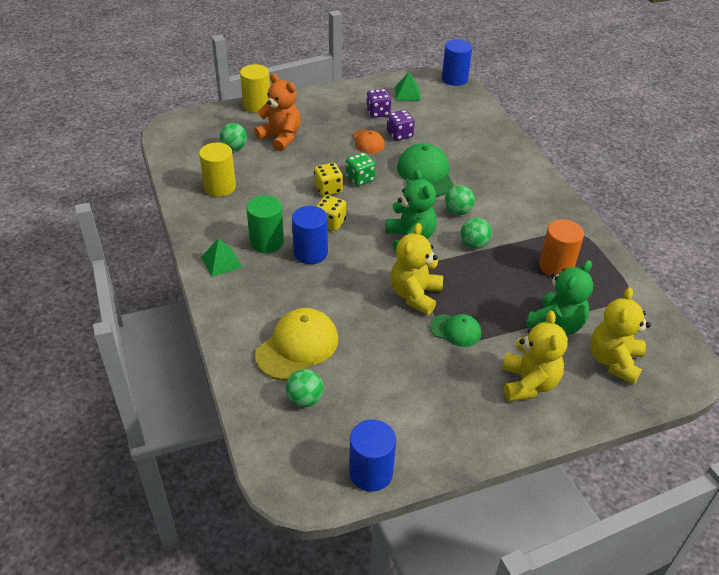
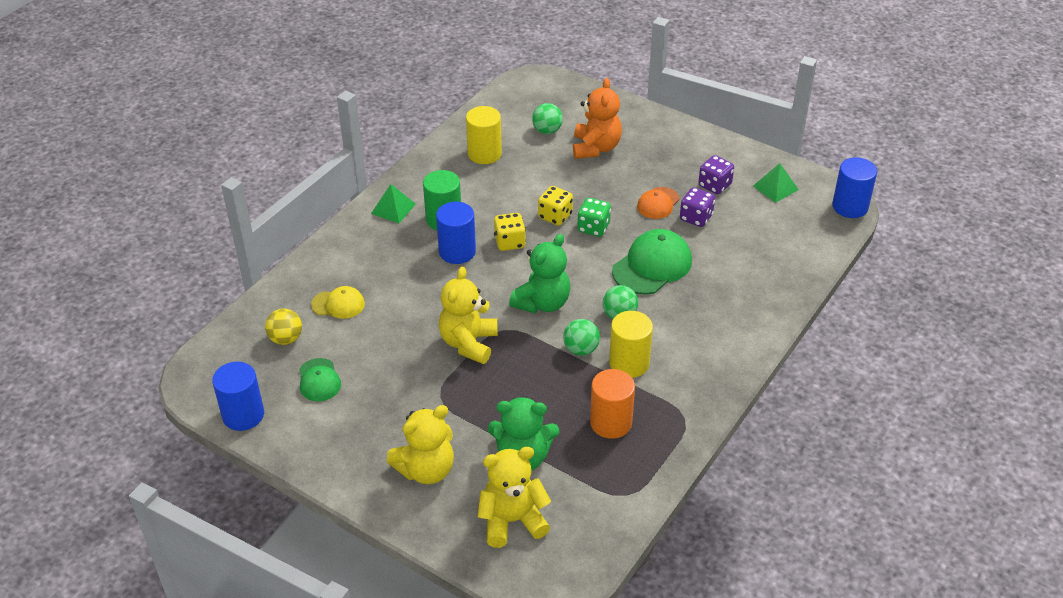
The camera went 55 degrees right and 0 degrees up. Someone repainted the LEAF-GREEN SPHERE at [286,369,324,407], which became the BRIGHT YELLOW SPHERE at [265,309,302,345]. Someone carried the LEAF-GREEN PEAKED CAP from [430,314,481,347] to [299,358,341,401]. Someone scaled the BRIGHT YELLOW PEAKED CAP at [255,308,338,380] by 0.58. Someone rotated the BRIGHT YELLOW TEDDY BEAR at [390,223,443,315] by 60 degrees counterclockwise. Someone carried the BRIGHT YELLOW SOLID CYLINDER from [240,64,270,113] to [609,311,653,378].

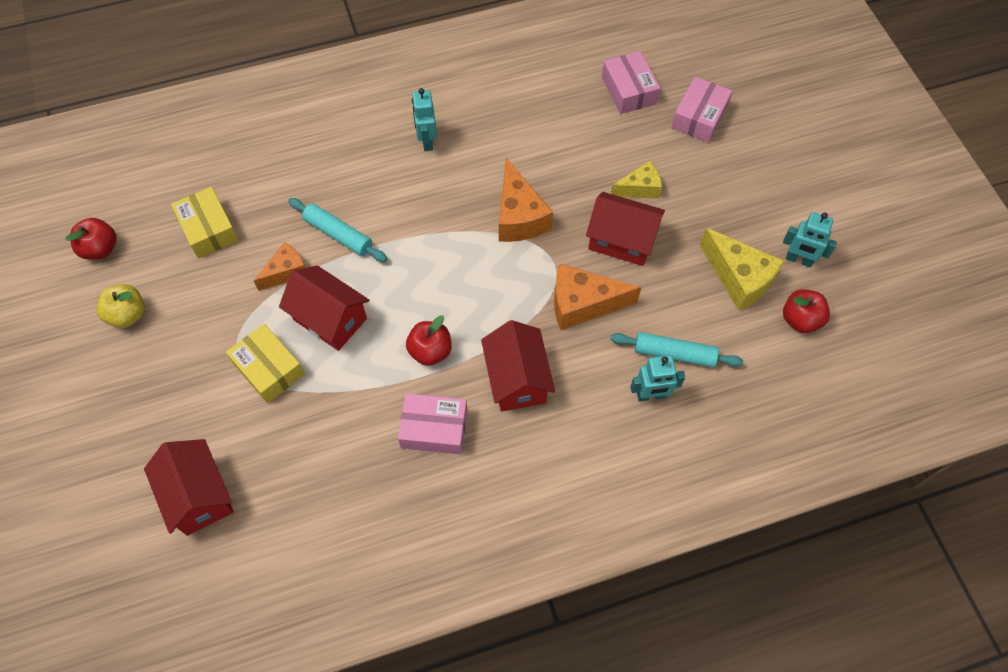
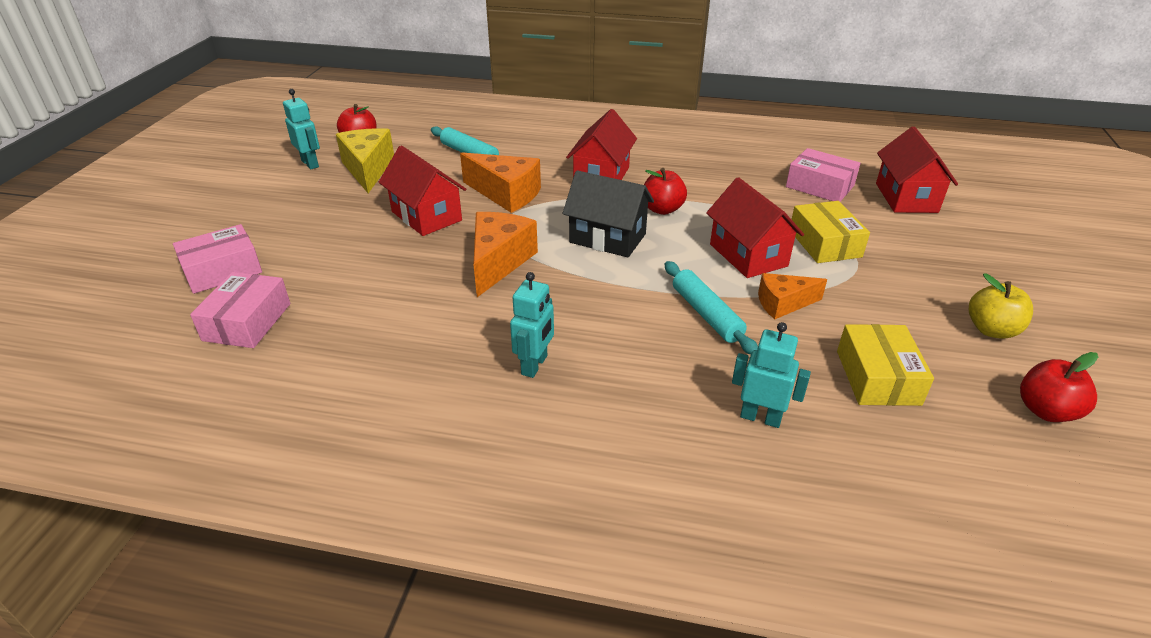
The camera went 150 degrees left and 25 degrees down. Someone put down the BLACK HOUSE at [563,170,654,257]. Someone carried the TEAL ROBOT from [630,355,685,402] to [732,322,811,428]. Someone carried the PINK PACKAGE from [398,393,468,454] to [786,148,860,202]. Someone took away the BRIGHT YELLOW PIECE OF CHEESE at [611,161,662,198].

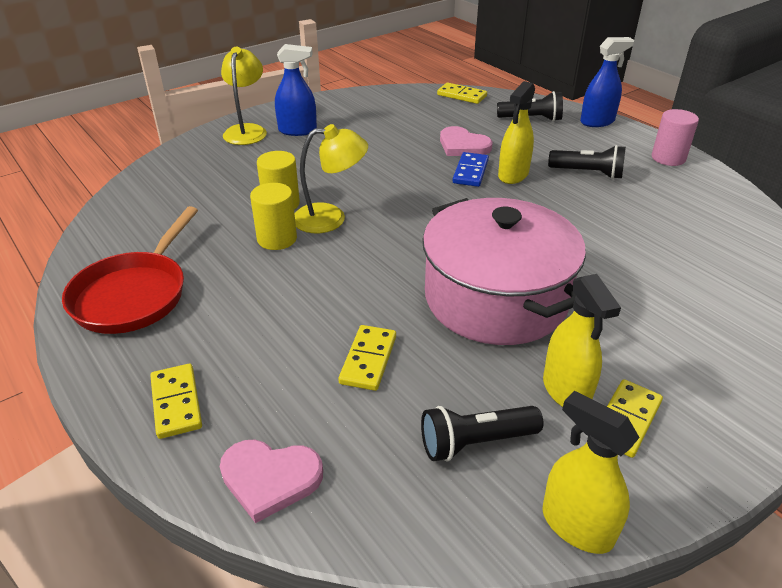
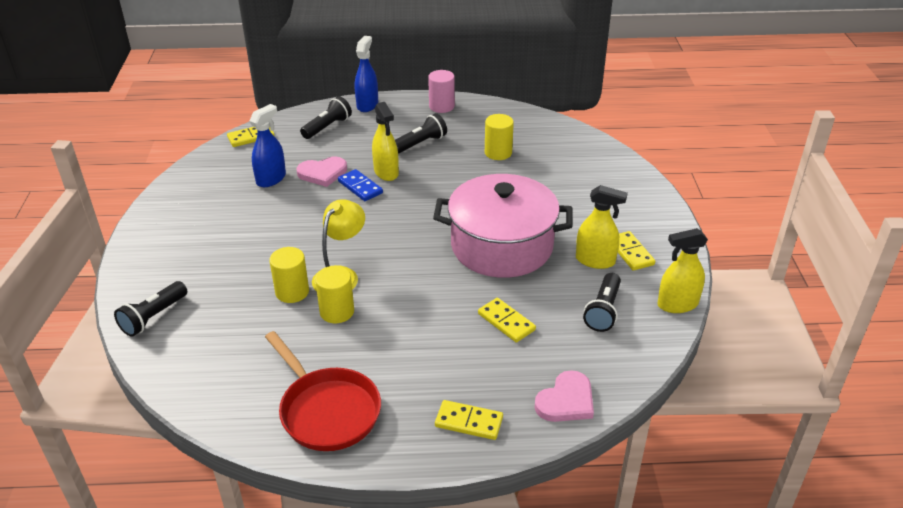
The camera went 55 degrees left and 0 degrees up. Someone put down the BLACK POCKET TORCH at [114,281,187,337]. Someone carried the COBALT SPRAYER from [275,44,317,136] to [250,104,286,187]. Someone put down the BRIGHT YELLOW SOLID CYLINDER at [485,114,514,160]. Someone took away the BRIGHT YELLOW READING LAMP at [221,47,267,145].

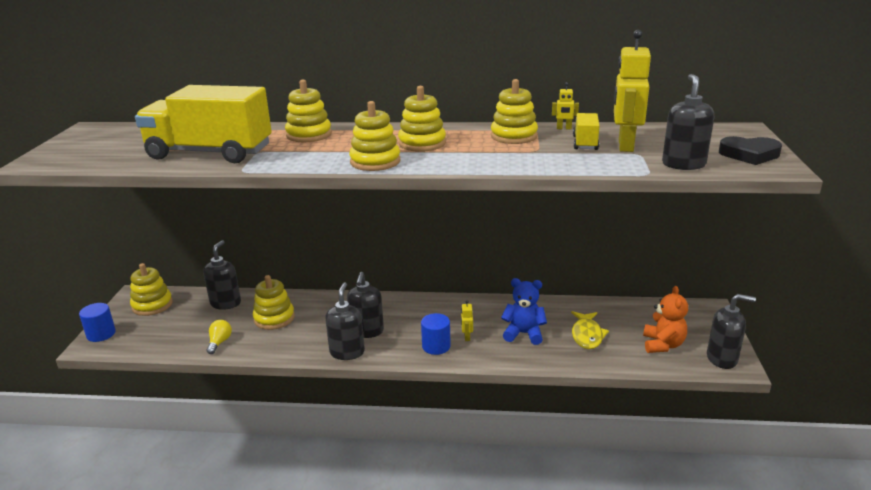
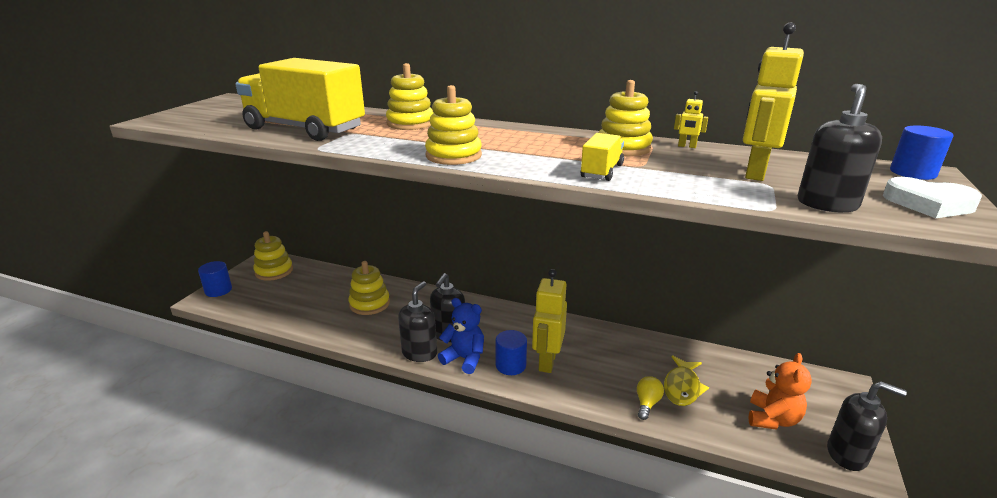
The camera went 15 degrees right and 0 degrees up. Someone carried the COBALT TEDDY BEAR from [501,278,547,345] to [438,298,484,374]. Someone scaled the BRIGHT YELLOW ROBOT at [461,300,473,341] by 2.25. Someone carried the BRIGHT YELLOW TRUCK from [573,113,600,150] to [581,133,624,181]. Someone carried the BRIGHT YELLOW LIGHT BULB from [206,320,232,354] to [637,376,664,420]. Someone repainted the BLACK LOVE HEART at [719,136,782,165], which became the WHITE LOVE HEART at [883,177,982,218]. Someone put down the COBALT SOLID CYLINDER at [890,125,954,180]. Someone took away the BLACK PUMP BOTTLE at [203,240,241,310]. Someone took away the BRIGHT YELLOW STACKING RINGS at [398,86,446,152].

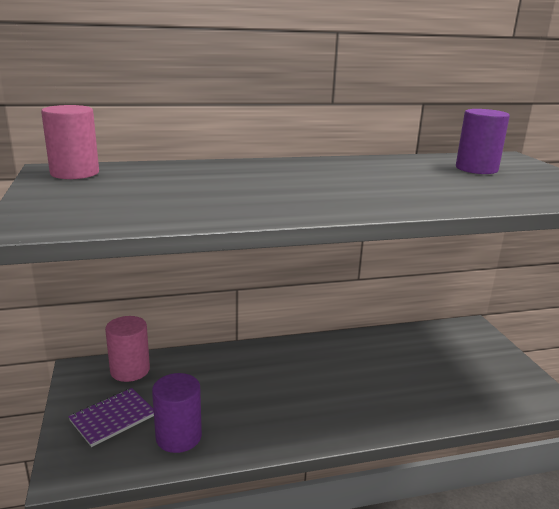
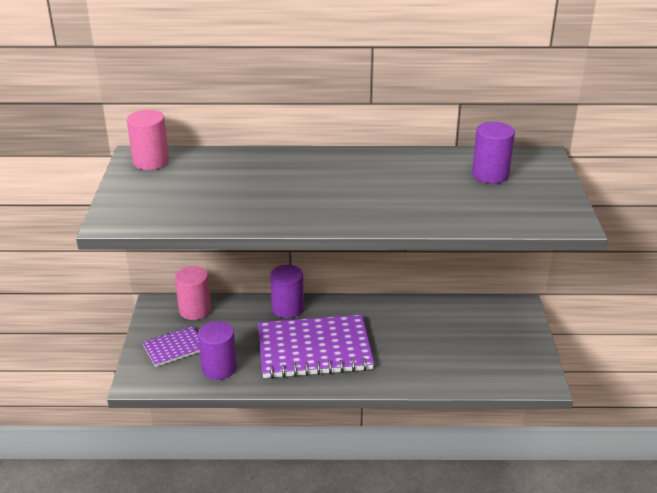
The camera went 15 degrees right and 10 degrees up. Someone put down the PURPLE NOTEBOOK at [258,315,374,379]. Someone put down the PURPLE SOLID CYLINDER at [270,265,304,318].

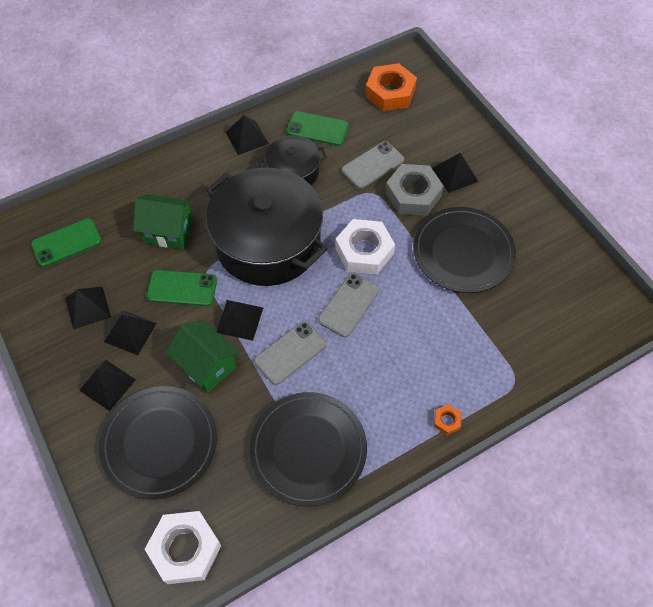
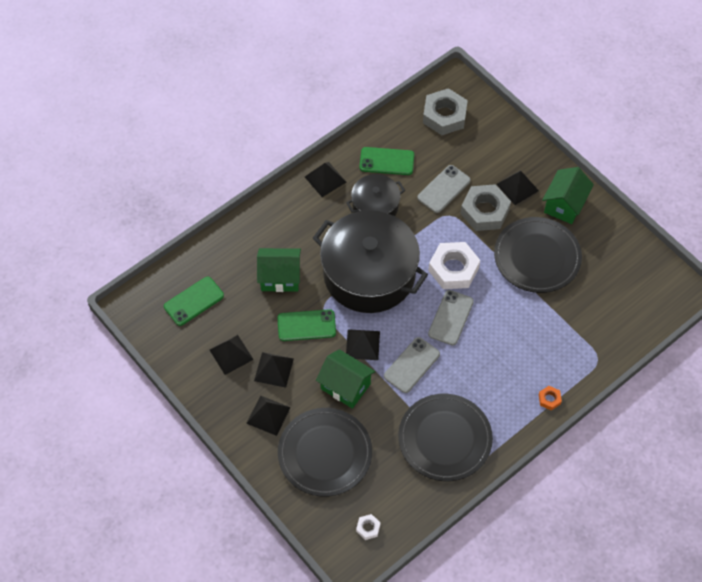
The camera went 10 degrees left and 0 degrees up. Someone scaled the WHITE HEX NUT at [145,511,222,584] by 0.45. Someone repainted the ORANGE HEX NUT at [365,63,417,111], which became the ASH-GREY HEX NUT at [423,88,468,135]. Someone put down the LEAF-GREEN HOUSE at [542,167,594,224].

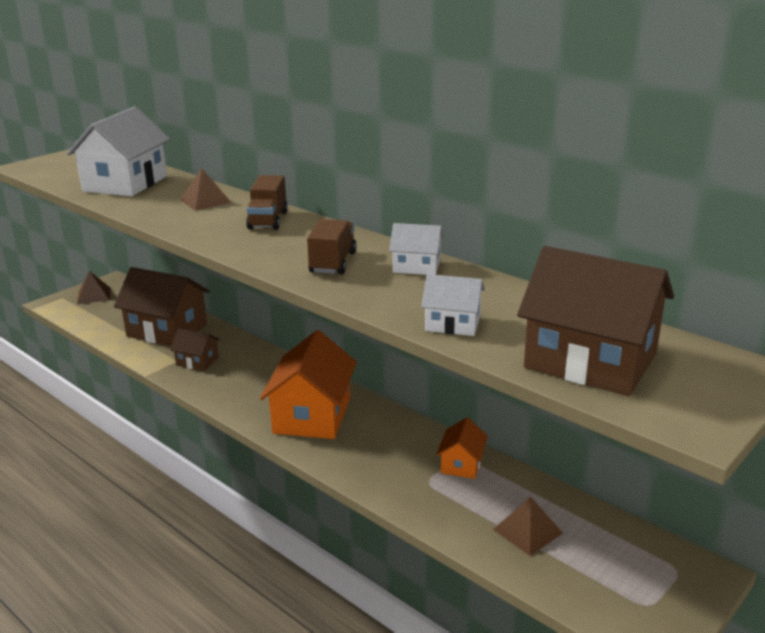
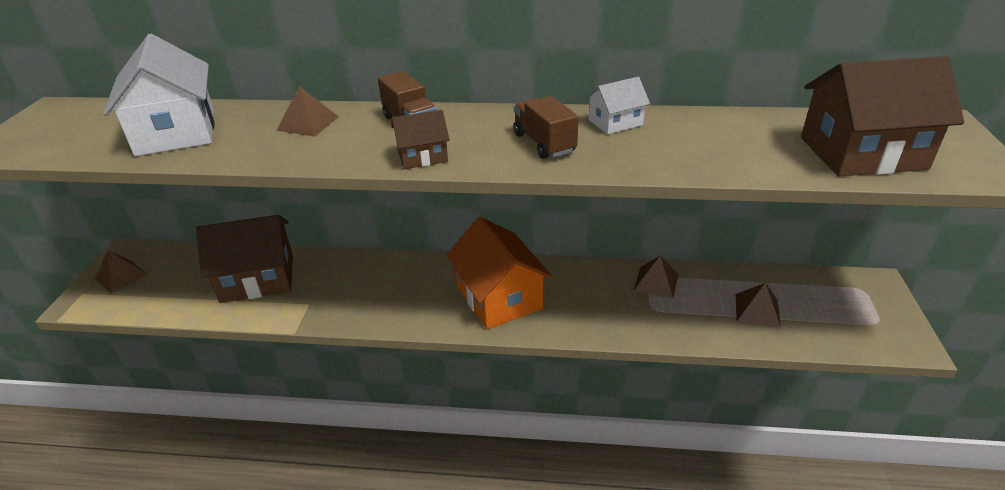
The camera went 35 degrees left and 10 degrees up. Someone carried the BROWN HOUSE from [170,329,220,371] to [391,110,450,169]. Someone swapped the ORANGE HOUSE at [436,418,488,479] for the BROWN PYRAMID at [634,255,679,299]. Someone took away the WHITE HOUSE at [421,274,485,336].

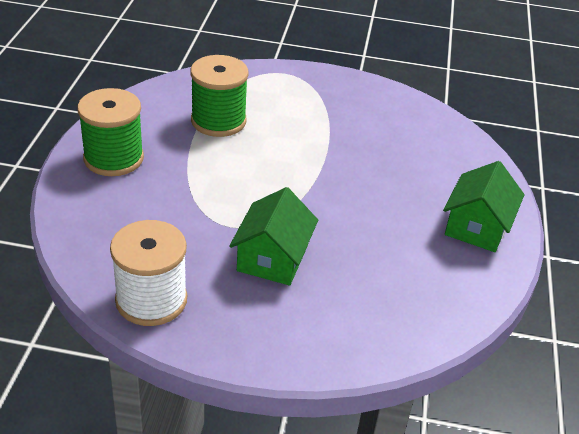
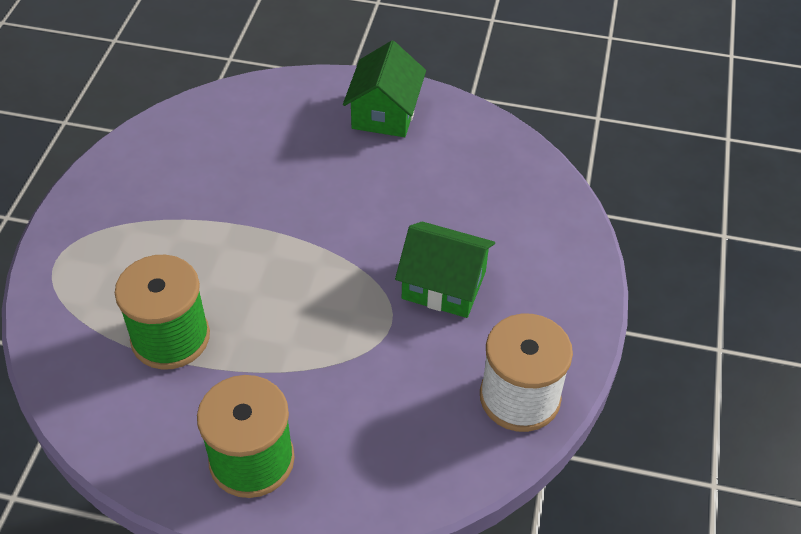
The camera went 85 degrees left and 10 degrees up. Someone rotated the LEAF-GREEN HOUSE at [443,161,525,252] by 75 degrees clockwise.

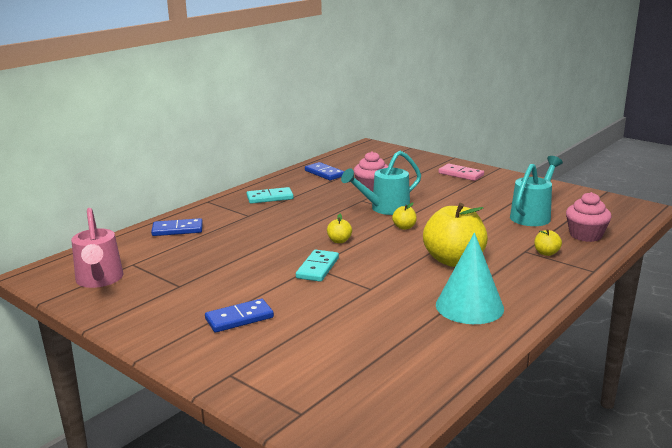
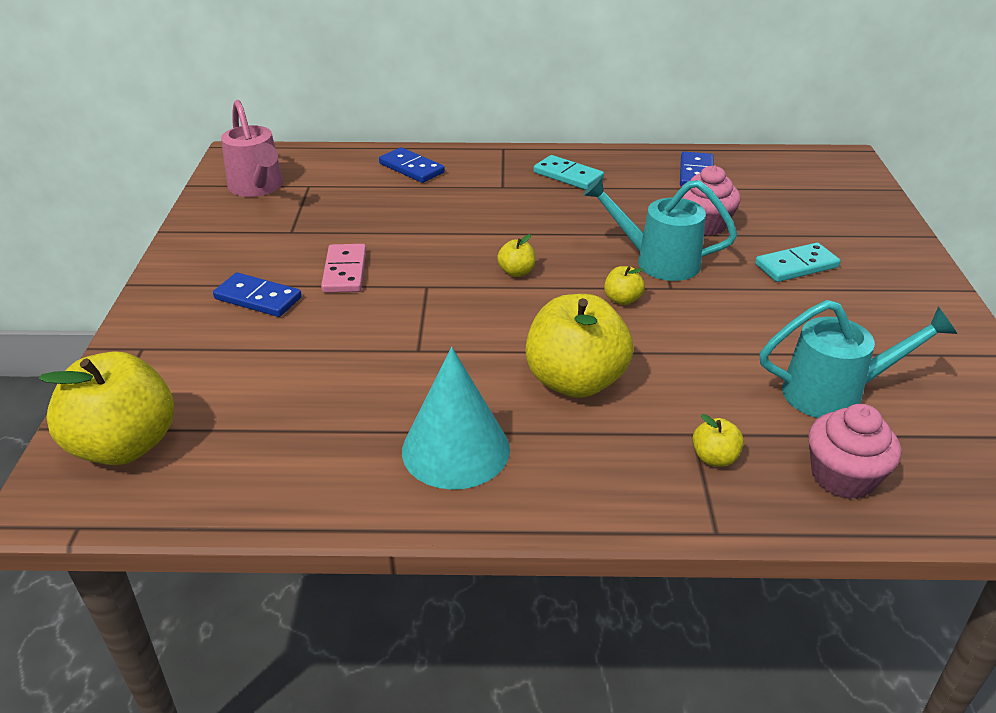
The camera went 50 degrees right and 15 degrees up. Someone put down the BRIGHT YELLOW APPLE FRUIT at [39,351,174,465]. Someone rotated the PINK SPRINKLING CAN at [71,208,124,288] by 60 degrees counterclockwise. Someone carried the PINK DOMINO TILE from [438,164,484,181] to [321,244,366,293]. Someone carried the TEAL DOMINO TILE from [296,250,339,282] to [755,243,840,282].

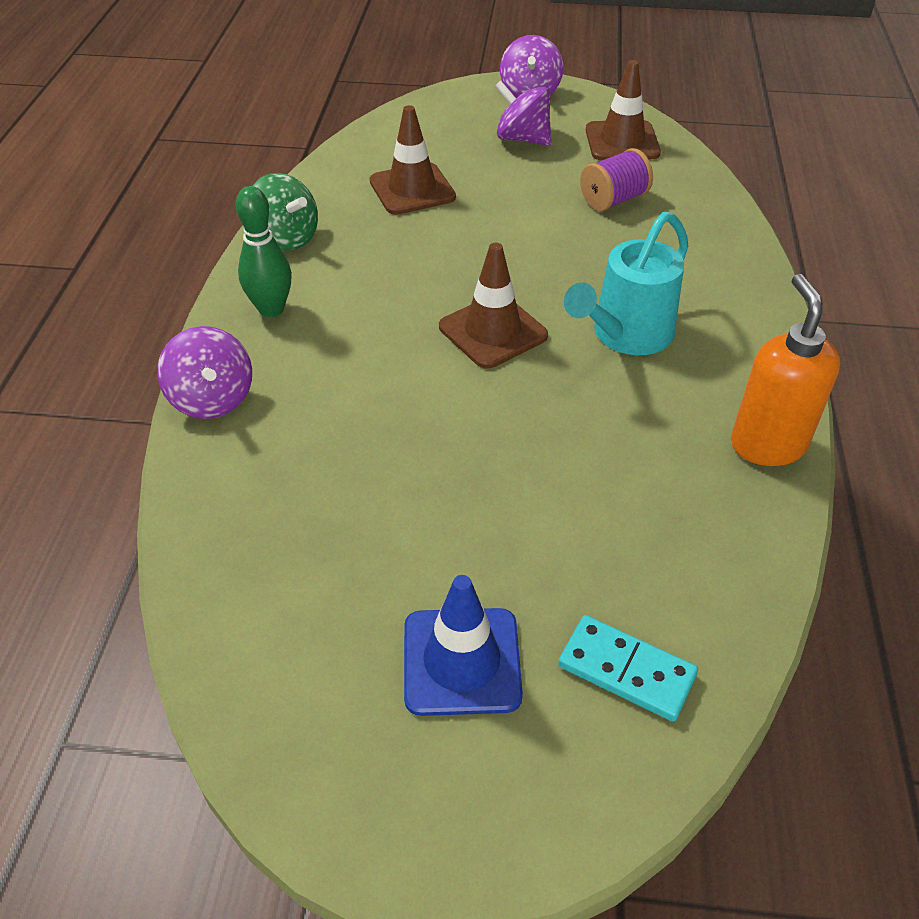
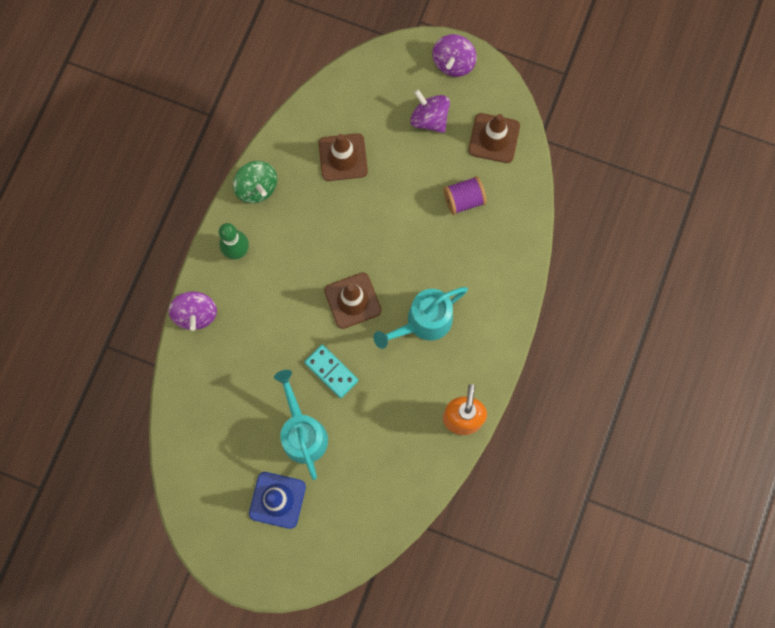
The camera went 15 degrees right and 30 degrees up. Someone put down the TEAL SPRINKLING CAN at [274,370,328,480]. Someone carried the TEAL DOMINO TILE from [558,615,698,721] to [304,345,358,398].

